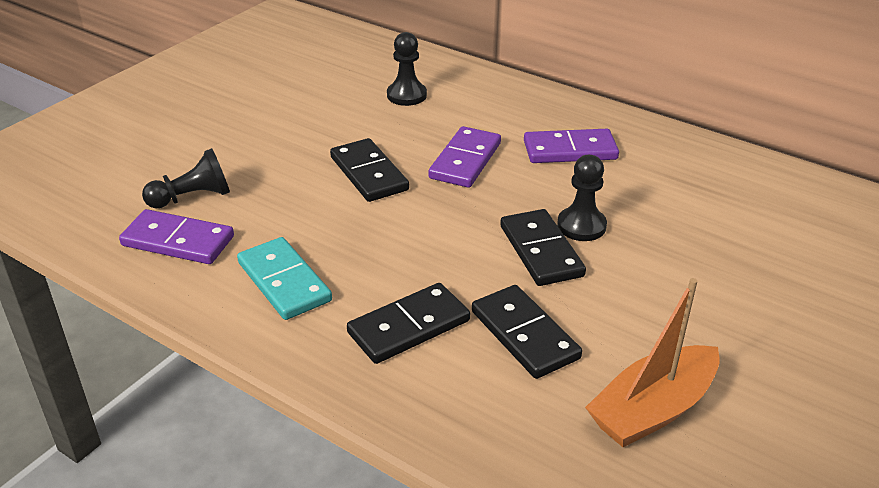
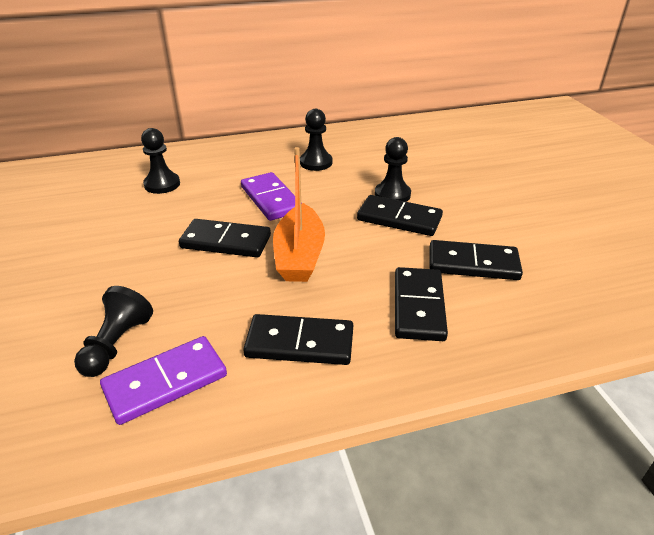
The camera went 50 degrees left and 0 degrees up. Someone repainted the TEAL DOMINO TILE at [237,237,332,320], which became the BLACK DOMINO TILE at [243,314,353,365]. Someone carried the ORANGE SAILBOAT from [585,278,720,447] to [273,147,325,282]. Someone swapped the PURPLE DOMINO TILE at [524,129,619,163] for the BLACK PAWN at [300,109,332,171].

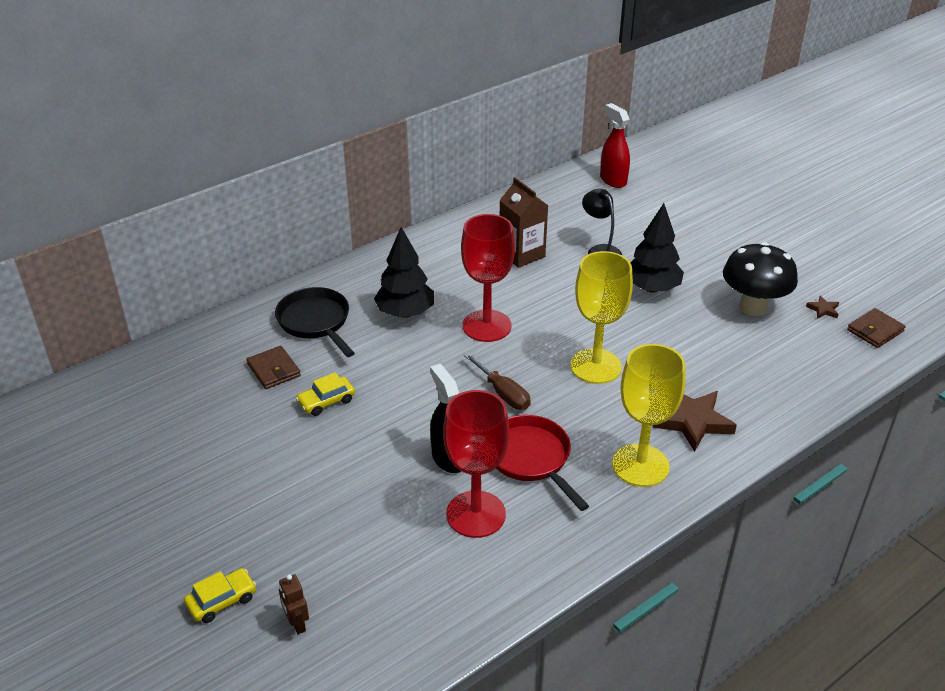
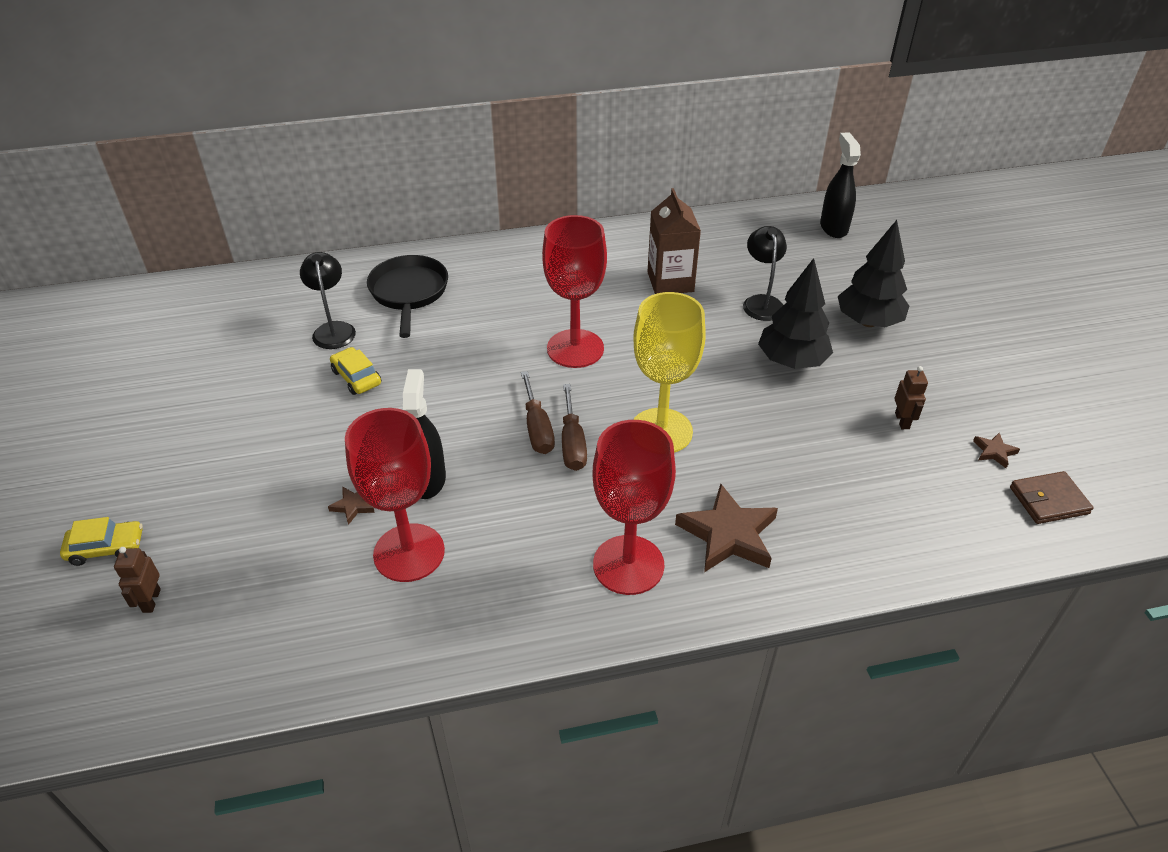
The camera went 25 degrees right and 5 degrees up. Someone swapped the BROWN BILLFOLD at [247,346,301,389] for the BLACK READING LAMP at [300,252,356,349]. Someone put down the BROWN STAR SHAPE at [328,486,375,525]. Someone rotated the BRIGHT YELLOW CAR at [296,372,355,416] by 60 degrees clockwise. Someone put down the BROWN FLAT SCREWDRIVER at [562,384,587,471]. Someone repainted the BRIGHT YELLOW GOBLET at [612,344,686,487], which became the RED GOBLET at [593,420,676,595]. Someone repainted the RED SPRAYER at [600,103,630,188], which became the BLACK SPRAYER at [820,132,861,238]. Someone carried the BLACK TREE from [374,227,434,318] to [838,220,909,327]. Someone swapped the BLACK FUNGUS at [723,242,798,316] for the BROWN ROBOT at [895,366,928,429]. Someone took away the RED FRYING PAN at [496,415,589,511].

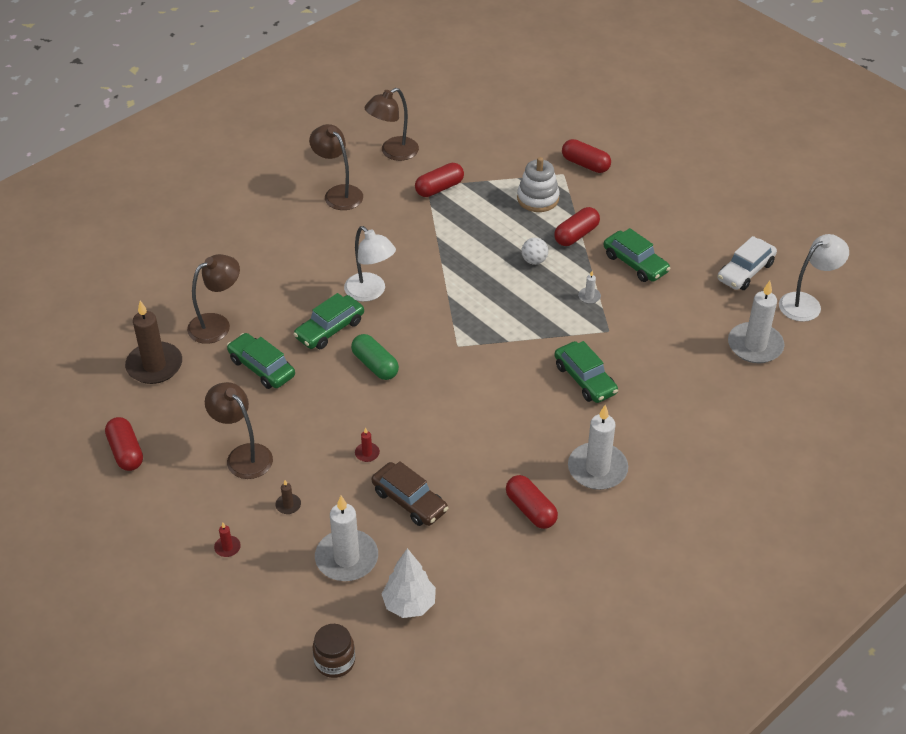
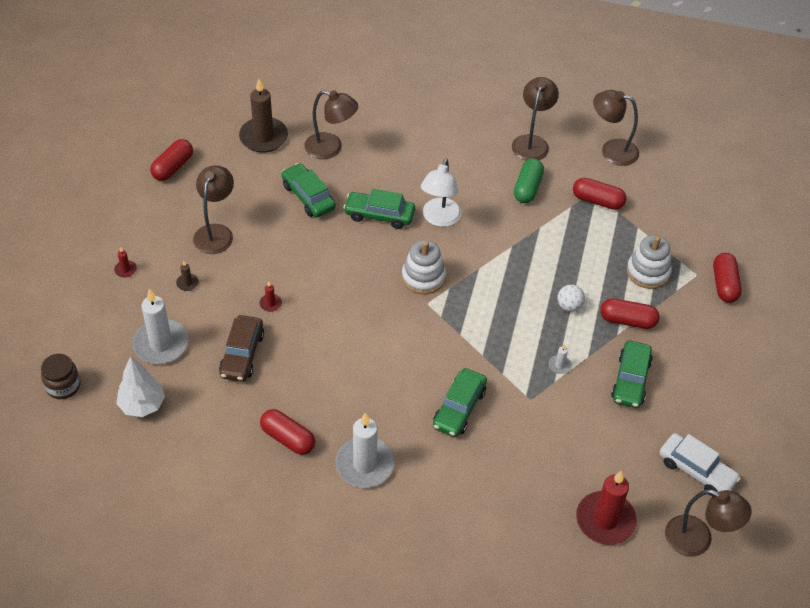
The camera went 55 degrees right and 5 degrees up. Someone rotated the RED CAPSULE at [506,475,558,529] by 75 degrees counterclockwise. Someone rotated the LEAF-GREEN CAR at [227,333,295,389] by 45 degrees counterclockwise. Someone put down the WHITE STACKING RINGS at [402,240,446,294]. Someone carried the LEAF-GREEN CAPSULE from [351,334,399,380] to [514,158,544,203]. Someone repainted the WHITE WAX CANDLE at [728,281,785,363], which became the RED WAX CANDLE at [576,471,637,545]. Someone rotated the WHITE CAR at [717,236,777,290] by 150 degrees counterclockwise. Someone repainted the WHITE READING LAMP at [779,234,849,322], which became the BROWN READING LAMP at [665,489,752,557].

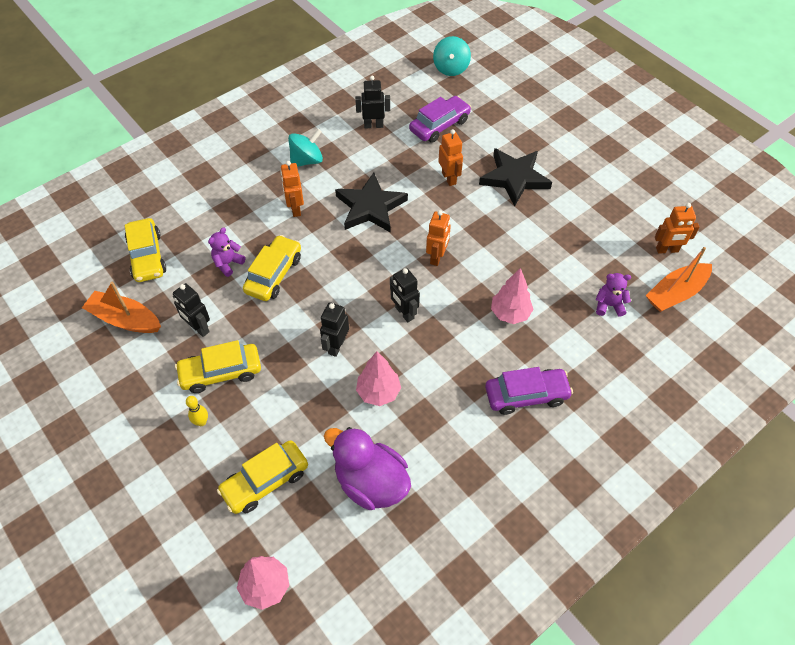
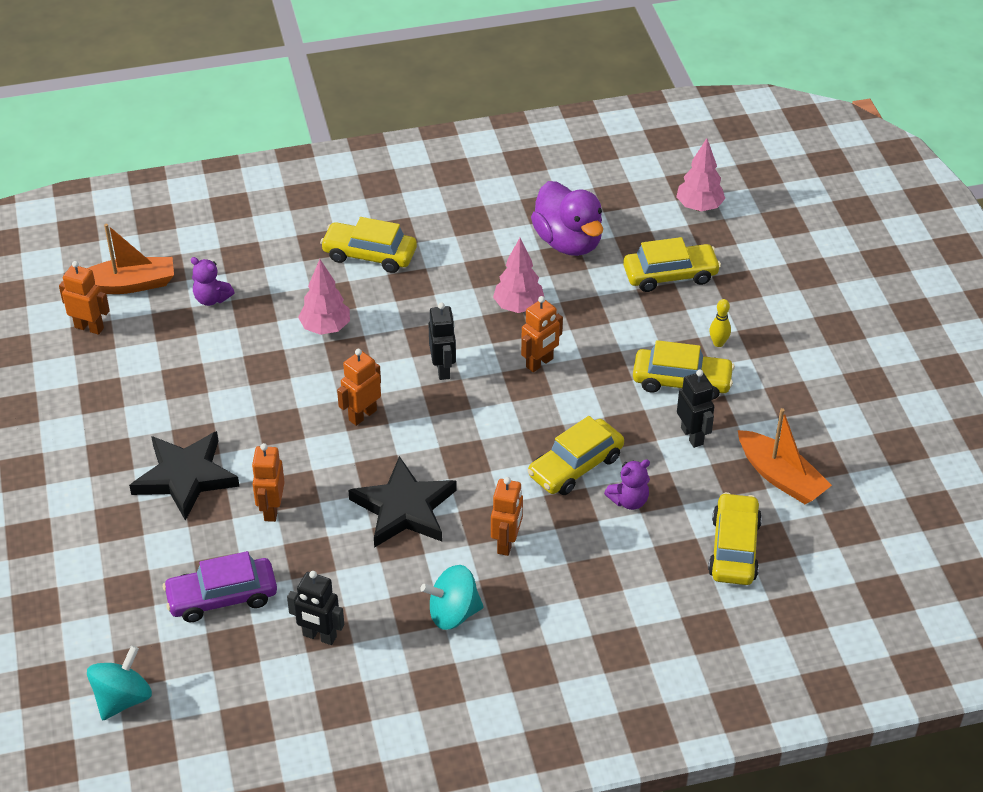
The camera went 155 degrees left and 10 degrees down. Someone repainted the PURPLE CAR at [485,367,573,415], which became the BRIGHT YELLOW CAR at [320,217,417,273]. Someone repainted the BLACK ROBOT at [320,302,349,357], which became the ORANGE ROBOT at [521,296,563,372].

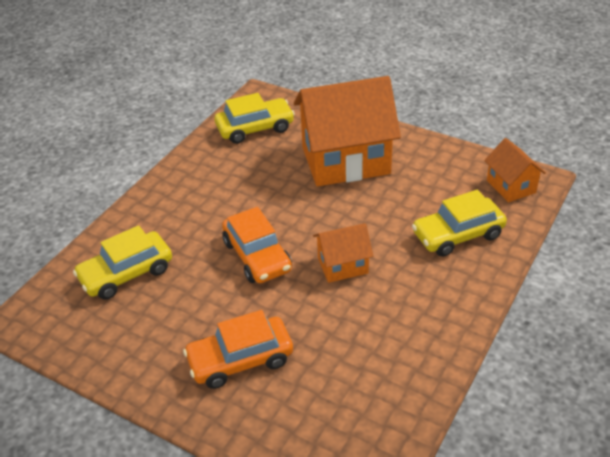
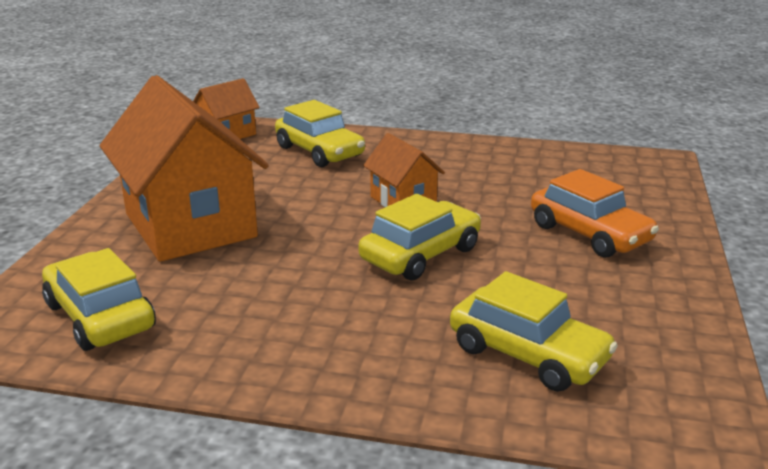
The camera went 110 degrees left and 15 degrees down. Someone repainted the ORANGE CAR at [222,207,292,283], which became the BRIGHT YELLOW CAR at [358,194,481,280].

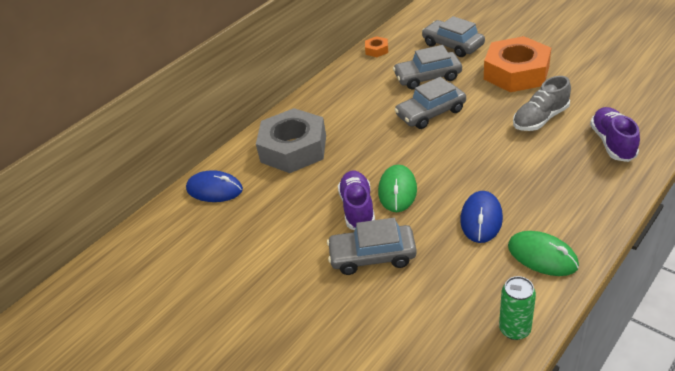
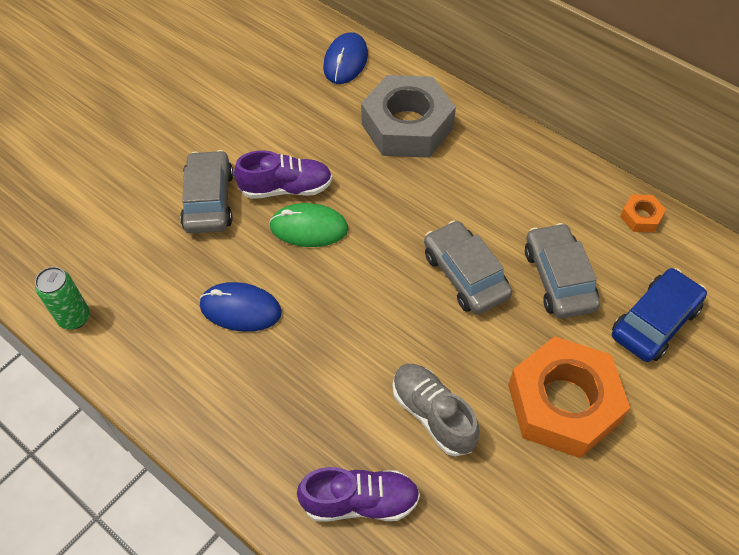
The camera went 85 degrees right and 15 degrees up. Someone repainted the ASH-GREY CAR at [422,16,485,57], which became the COBALT CAR at [612,268,707,362]. Someone took away the LEAF-GREEN MOUSE at [508,231,579,276].

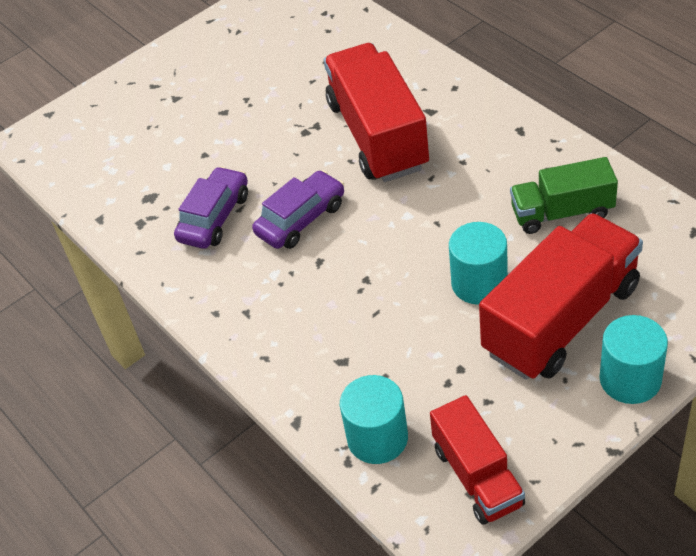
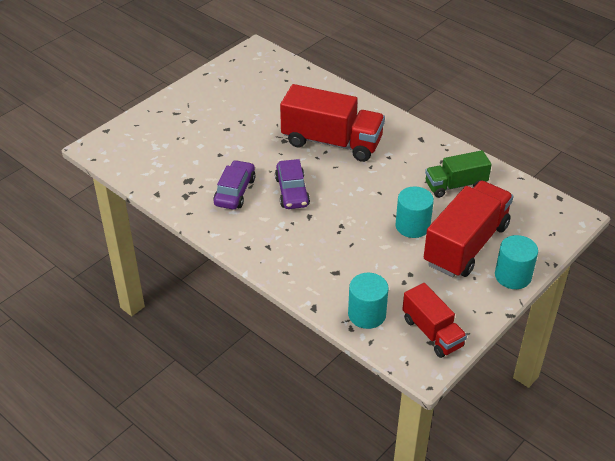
The camera went 15 degrees left and 5 degrees down. Someone rotated the PURPLE CAR at [252,170,344,249] by 135 degrees clockwise. Someone rotated the RED TRUCK at [324,43,429,182] by 135 degrees clockwise.

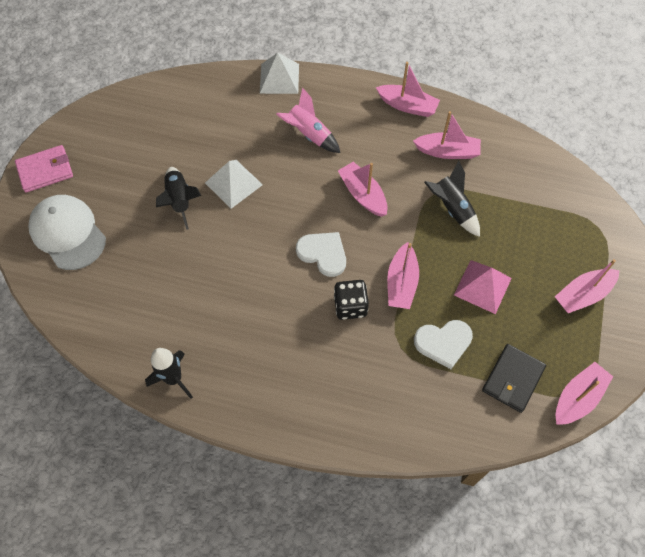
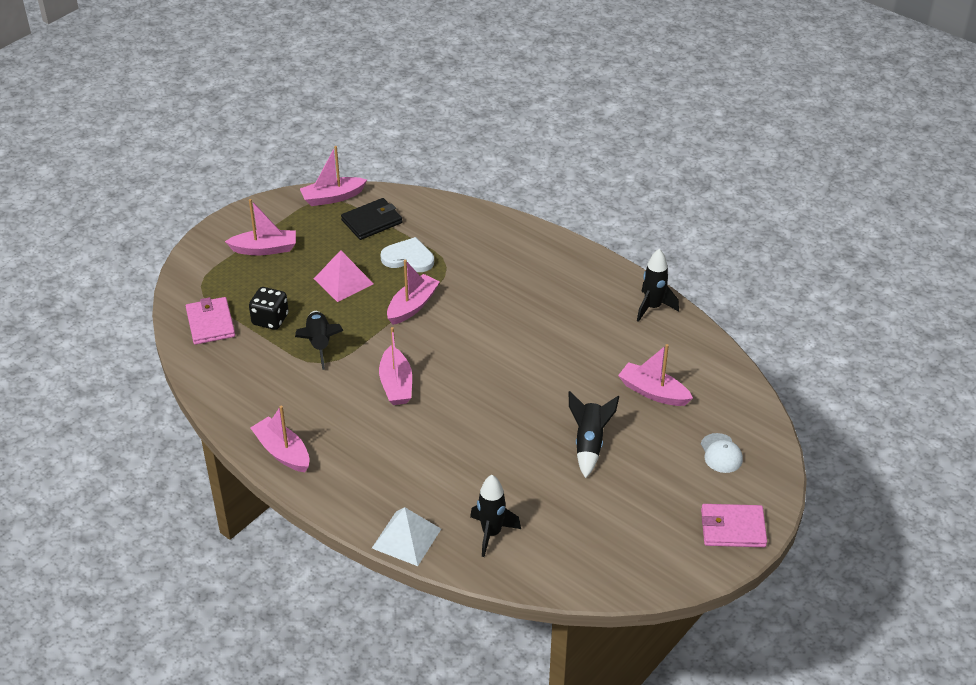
The camera went 155 degrees left and 20 degrees down. Someone put down the PINK BILLFOLD at [186,297,235,345]. Someone carried the BLACK DICE from [334,280,369,320] to [249,287,289,330]. Someone put down the BLACK ROCKET at [470,475,521,557]. Someone carried the PINK SAILBOAT from [413,111,481,159] to [618,344,693,406]. Someone scaled the WHITE PEAKED CAP at [28,195,106,270] by 0.52. Someone took away the WHITE PYRAMID at [205,160,263,209]. Someone took away the PINK ROCKET at [276,87,340,153]. Someone took away the WHITE LOVE HEART at [296,232,346,277].

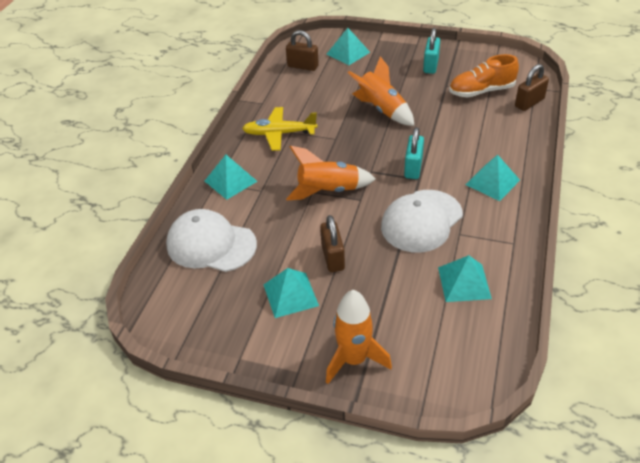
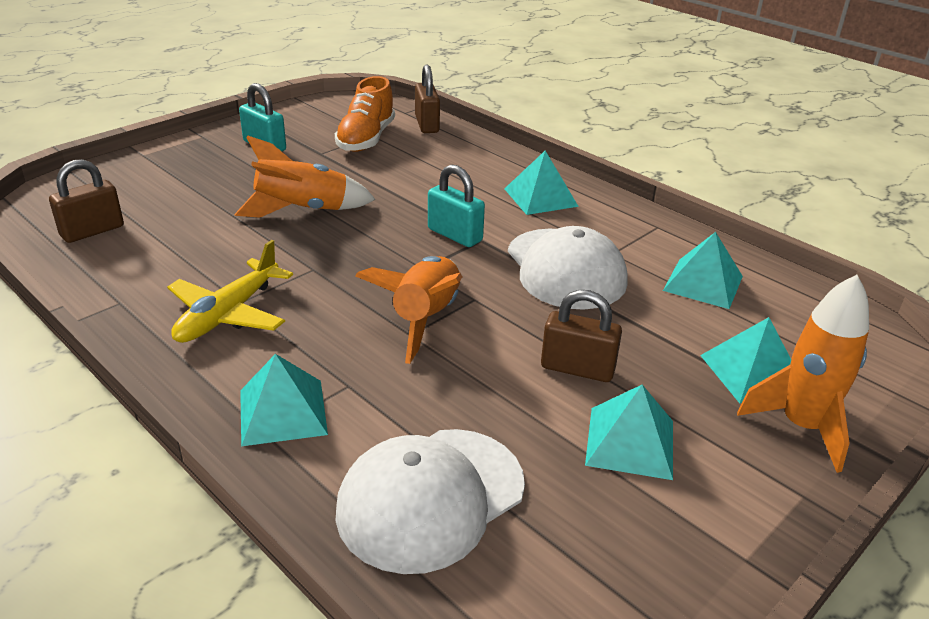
The camera went 65 degrees left and 10 degrees down. Someone carried the TEAL PYRAMID from [327,28,370,65] to [700,317,791,403].

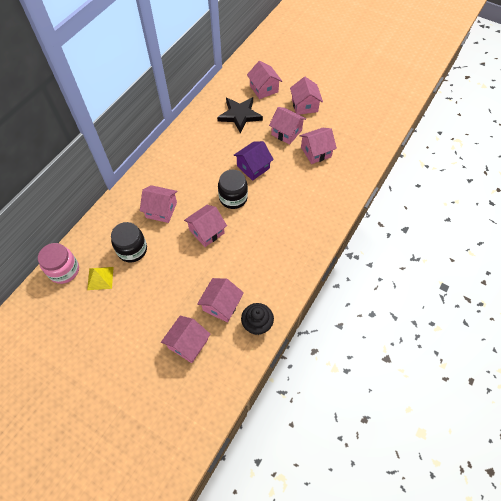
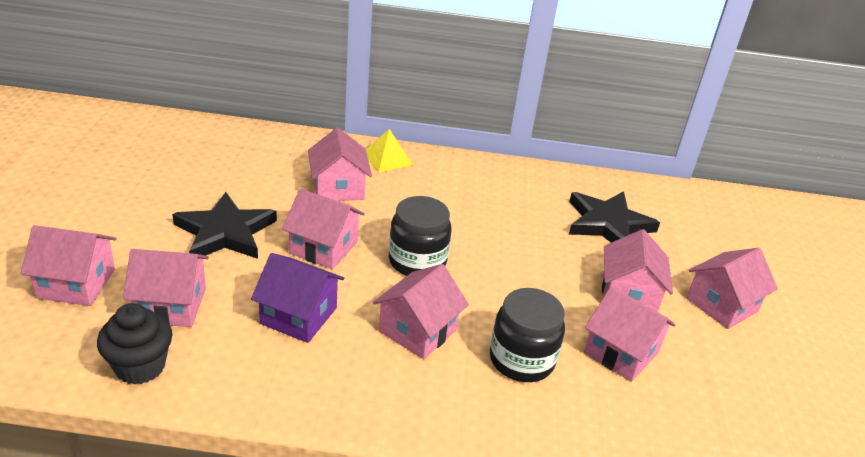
The camera went 60 degrees right and 25 degrees down. Someone put down the BLACK STAR SHAPE at [172,192,277,259]. Someone carried the PURPLE HOUSE from [233,141,274,181] to [251,253,344,343]. Someone carried the BRIGHT YELLOW PYRAMID from [87,267,114,290] to [366,129,413,173]. Someone carried the PINK HOUSE from [247,61,282,99] to [373,264,469,359]. Someone carried the BLACK PRESERVE JAR from [111,222,147,263] to [490,288,565,382]. Someone took away the PINK PRESERVE JAR at [38,243,79,284].

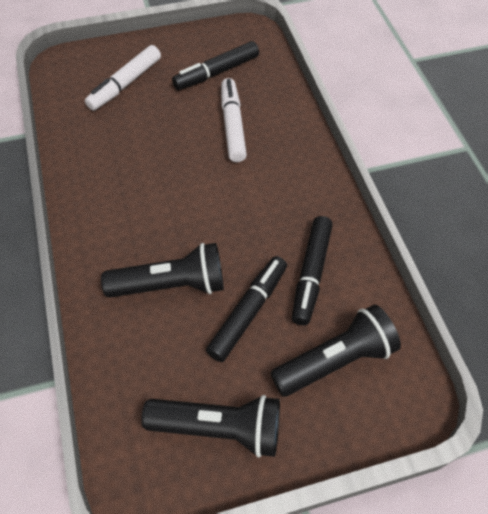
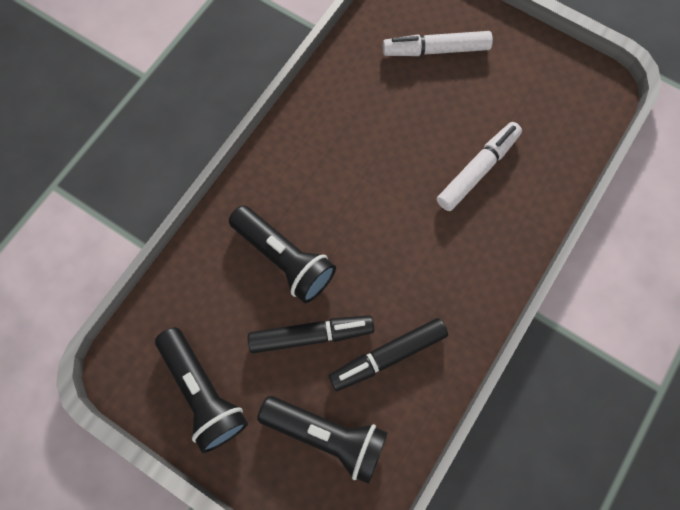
The camera went 50 degrees right and 15 degrees up. Someone took away the BLACK MARKER PEN at [172,41,259,90].

